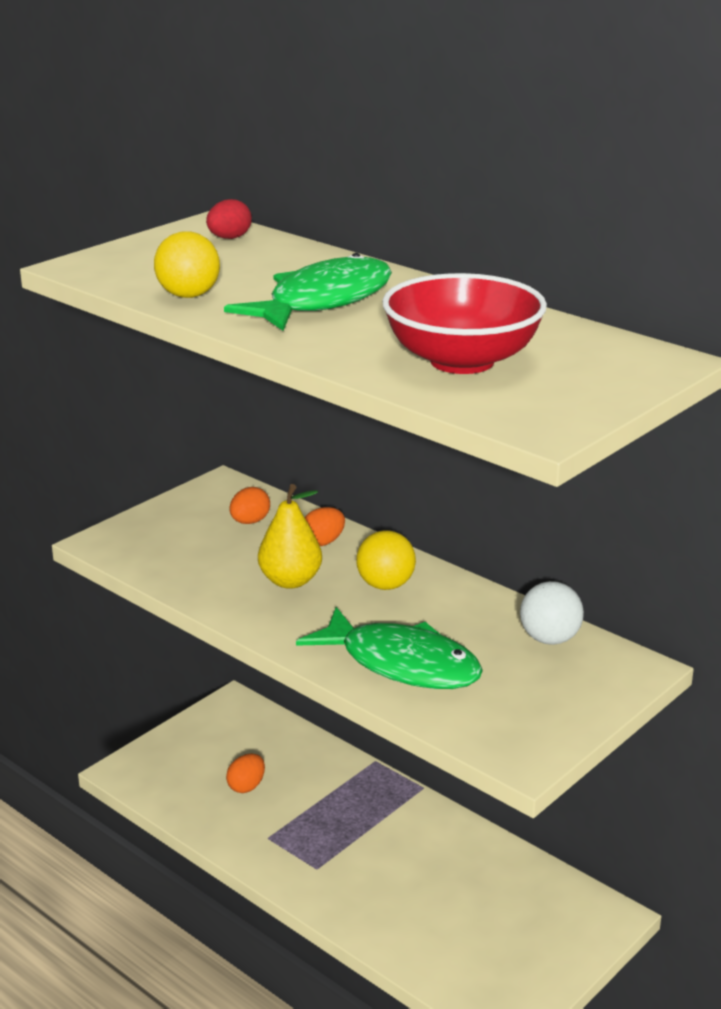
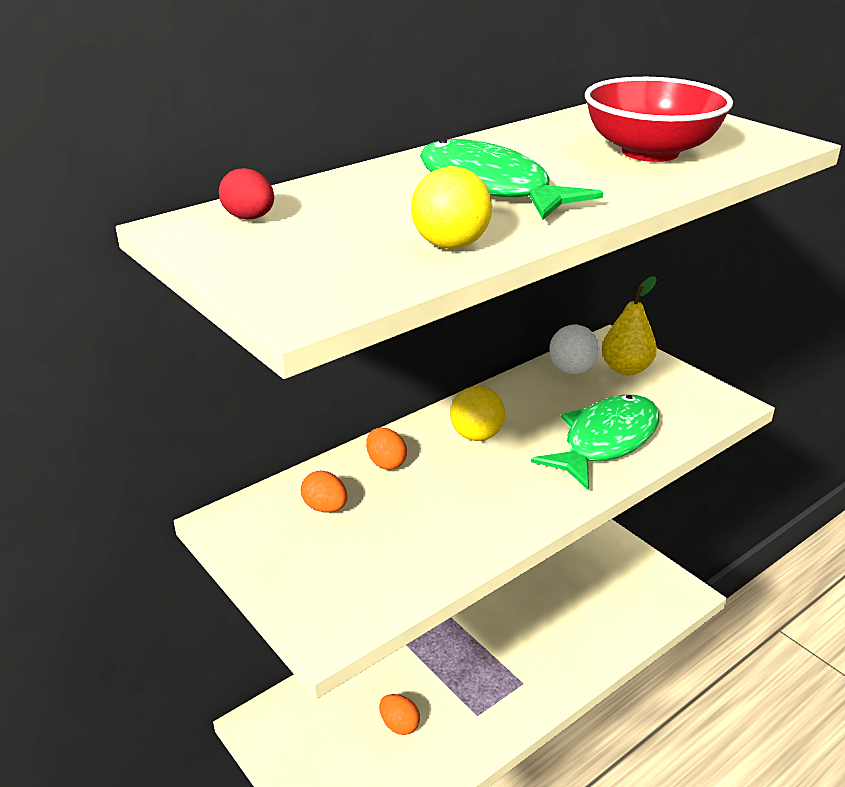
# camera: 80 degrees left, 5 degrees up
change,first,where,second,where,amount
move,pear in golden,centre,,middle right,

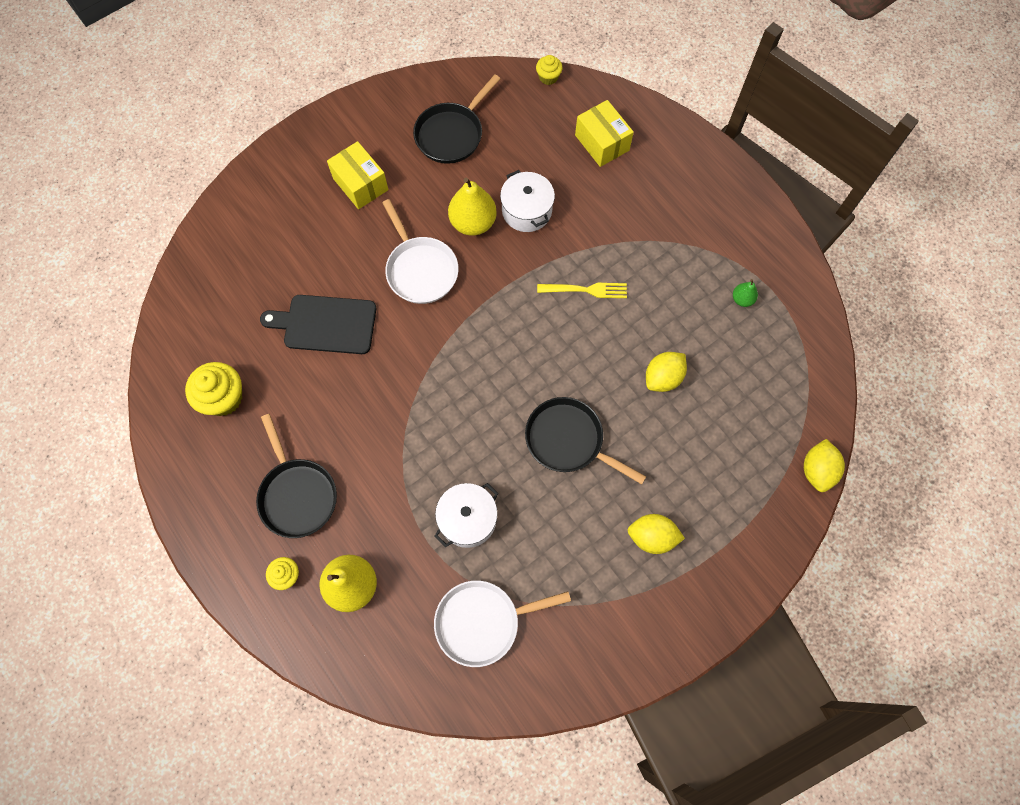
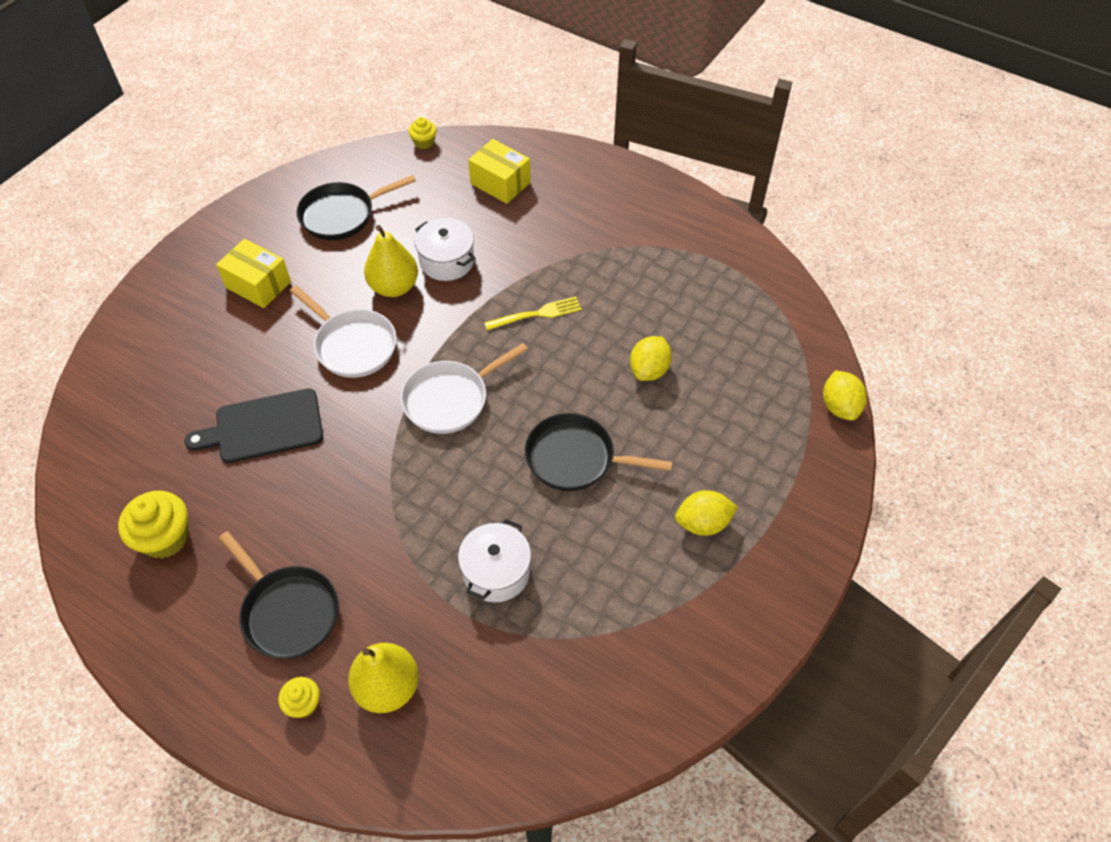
# camera: 20 degrees left, 15 degrees down
change,first,where,second,where,amount
rotate,pan in jet-black (2nd from left),top centre,,top left,45 degrees clockwise
move,pan in snow-white (2nd from left),bottom centre,,centre,
delete,pear in emerald,middle right,,,

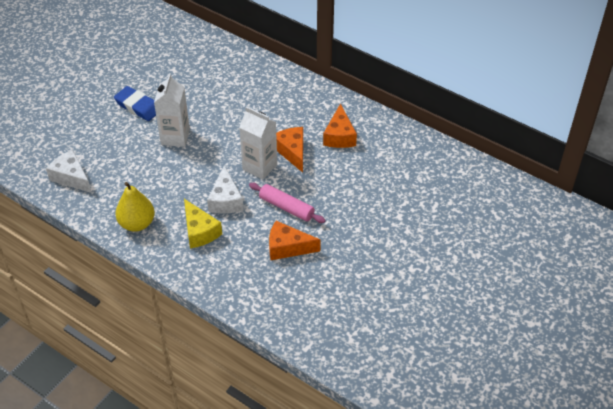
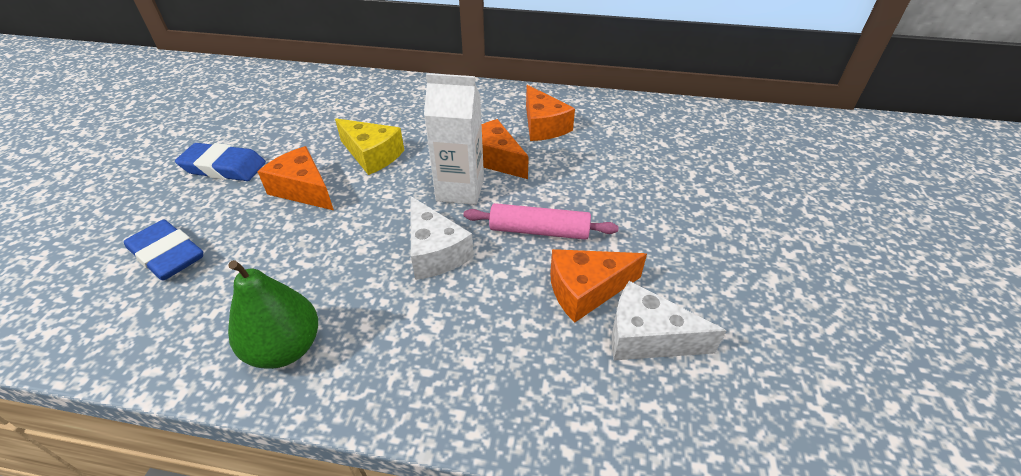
# camera: 25 degrees left, 5 degrees down
change,first,where,second,where,amount
move,cheese in snow-white (1st from left in the first image),middle left,cheese in snow-white (2nd from left),bottom centre,
recolor,pear in golden,middle left,pear in emerald,middle left,
replace,milk carton in snow-white (1st from left),top left,cheese in bright orange (1st from left),middle left,
move,cheese in golden,middle left,,top centre,
insert,,,gum eraser in royal blue (1st from left),middle left,

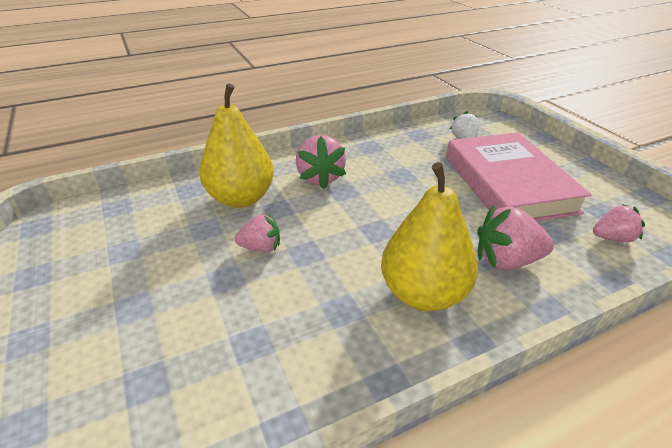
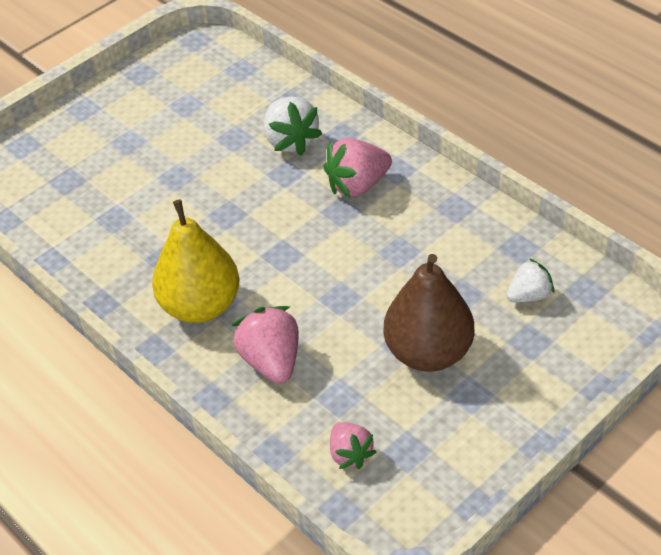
# camera: 75 degrees right, 10 degrees up
change,first,where,second,where,amount
replace,pear in golden (1st from left),top centre,berry in snow-white (1st from left),top centre,
delete,berry in rose-pink (1st from left),centre,,,
replace,hardback in rose-pink,middle right,pear in russet,centre,

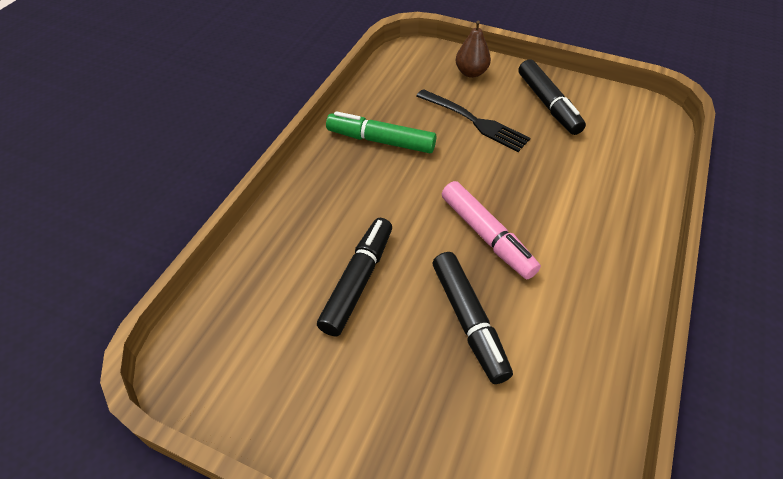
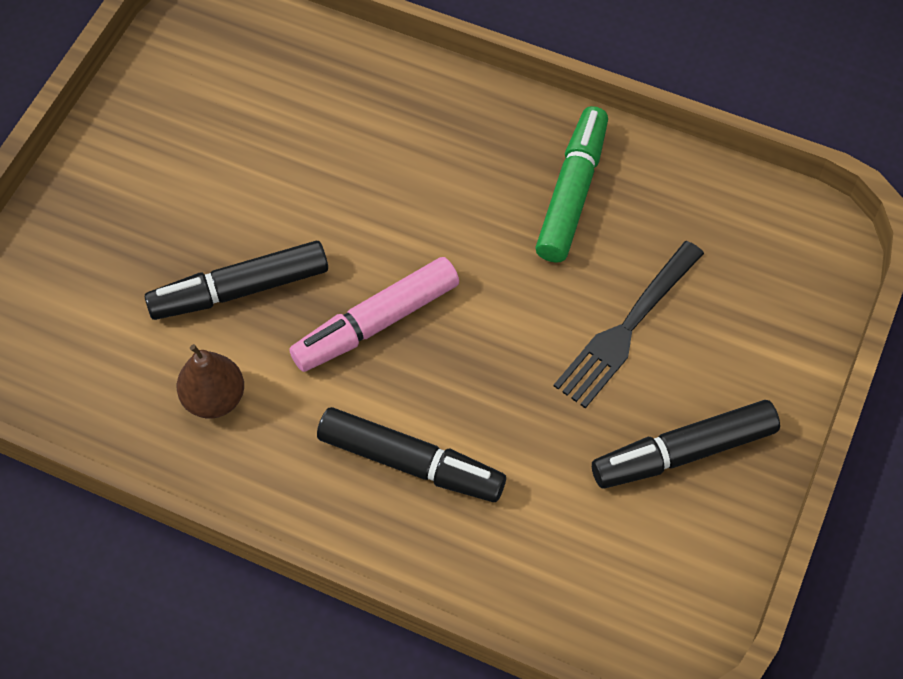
# camera: 90 degrees right, 10 degrees up
change,first,where,second,where,amount
move,felt pen in jet-black (1st from left in the first image),centre,felt pen in jet-black (2nd from left),bottom centre,
move,pear in russet,top centre,,middle left,

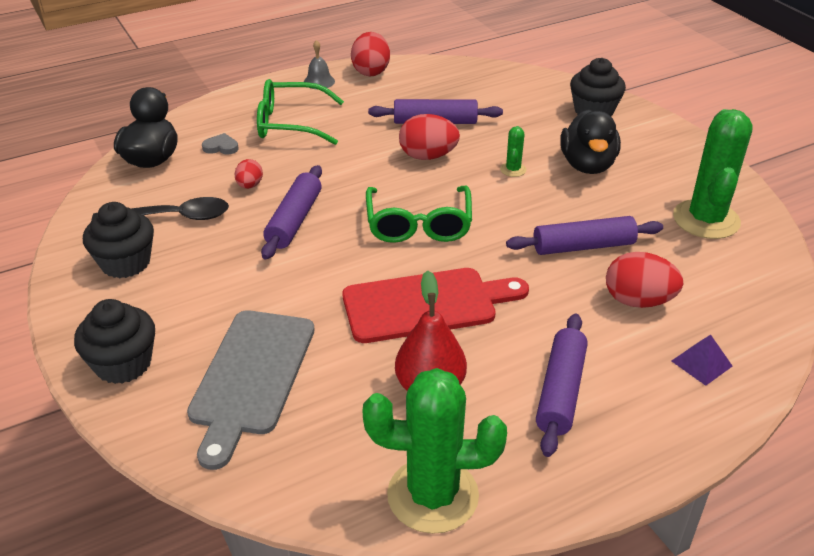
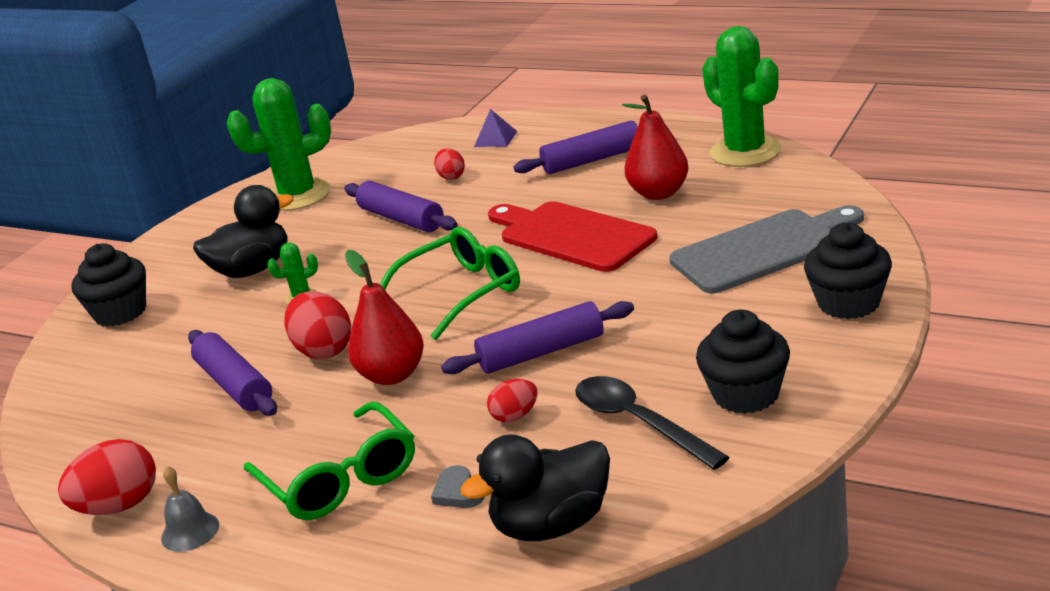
# camera: 120 degrees left, 10 degrees down
change,first,where,second,where,amount
resize,egg shape in scarlet (4th from left in the first image),middle right,egg shape in scarlet (3rd from left),top centre,x0.58
insert,,,pear in scarlet (1st from left),centre,

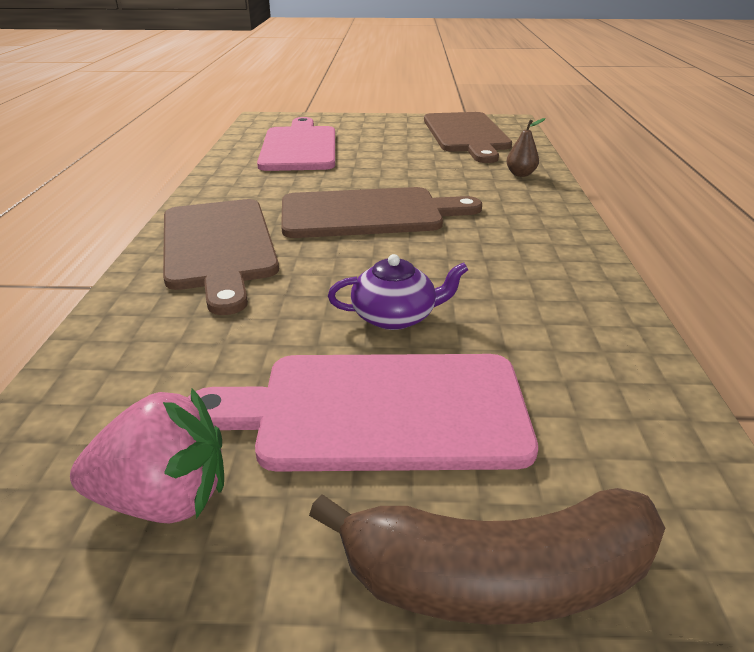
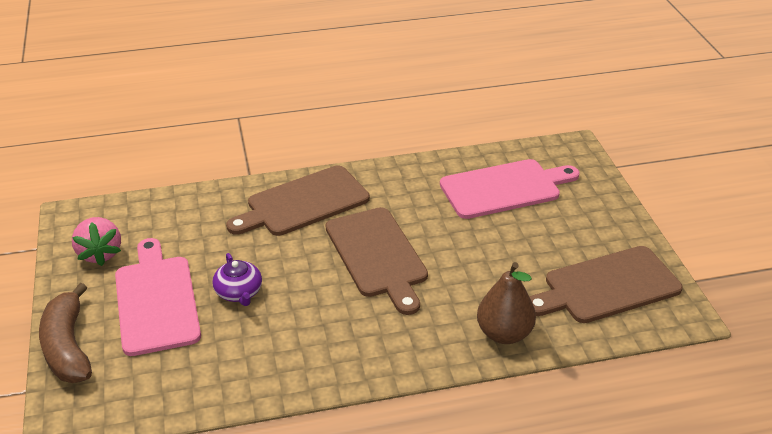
# camera: 75 degrees right, 5 degrees up
change,first,where,second,where,amount
resize,pear in russet,top right,,bottom centre,x1.91

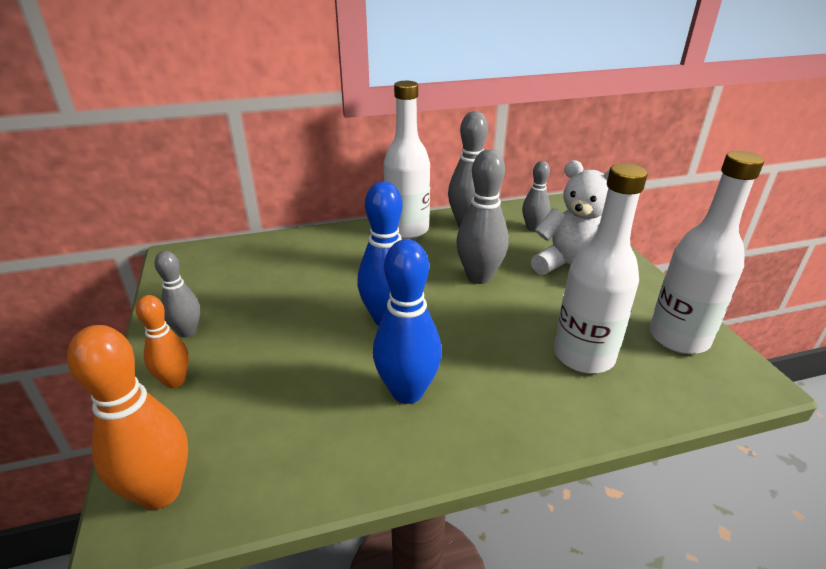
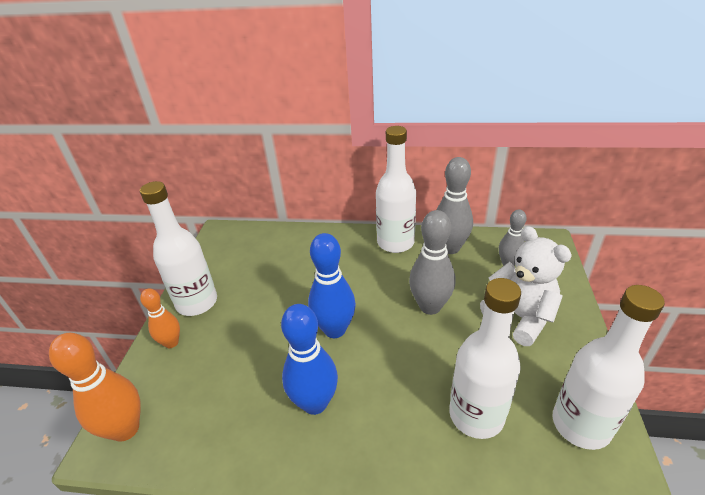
# camera: 25 degrees right, 5 degrees up
change,first,where,second,where,amount
replace,tenpin in grey (1st from left),middle left,drink bottle in snow-white (1st from left),middle left,

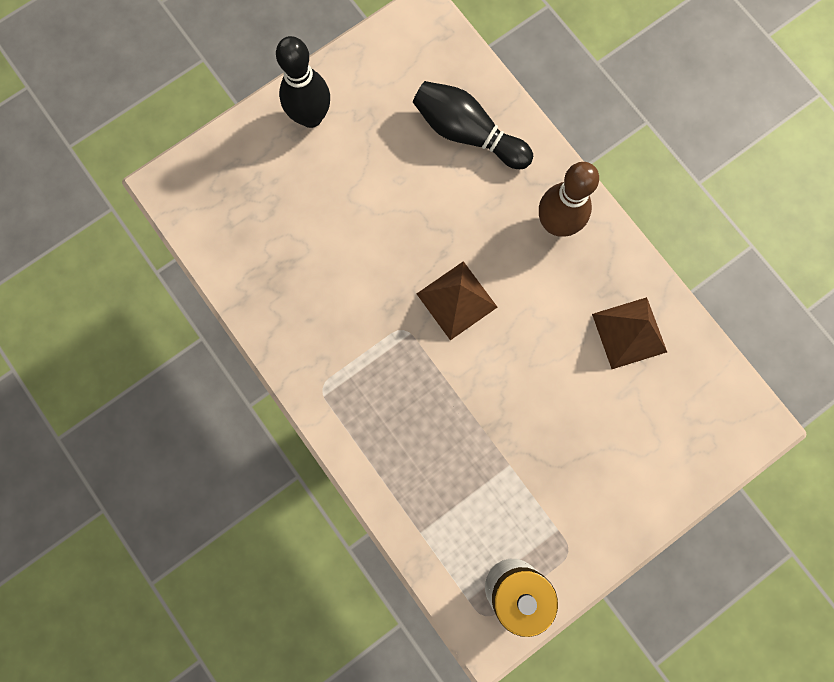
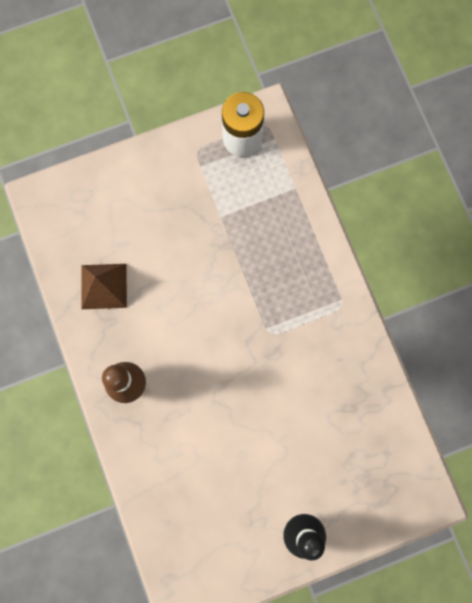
# camera: 165 degrees left, 0 degrees up
change,first,where,second,where,amount
delete,tenpin in jet-black (2nd from left),top centre,,,
delete,solid pyramid in russet (1st from left),centre,,,

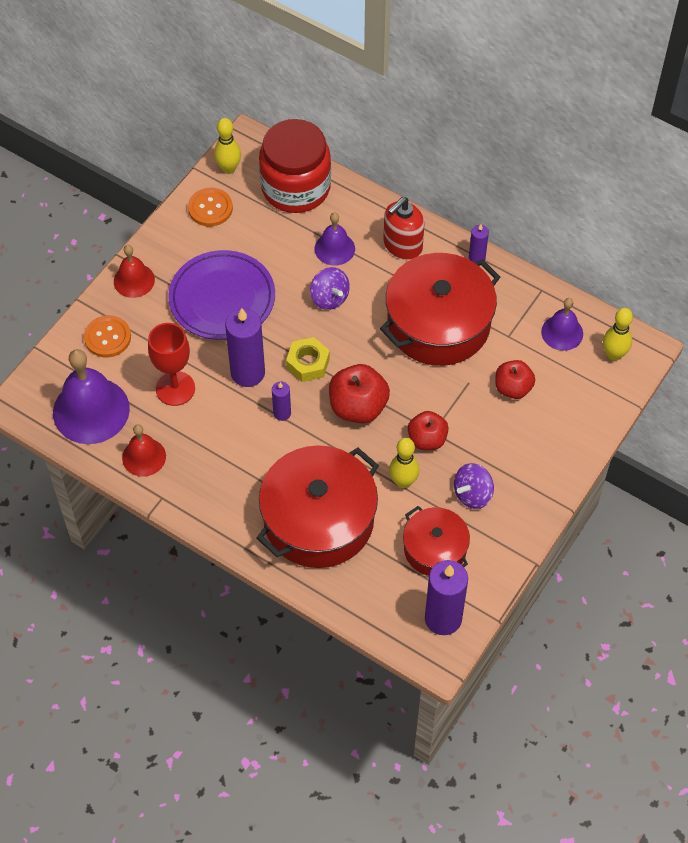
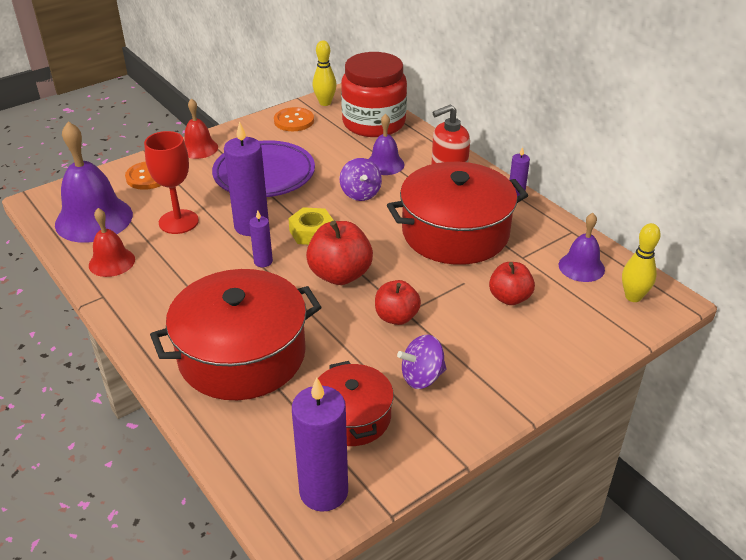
# camera: 20 degrees right, 20 degrees down
change,first,where,second,where,amount
delete,tenpin in golden (2nd from left),centre,,,

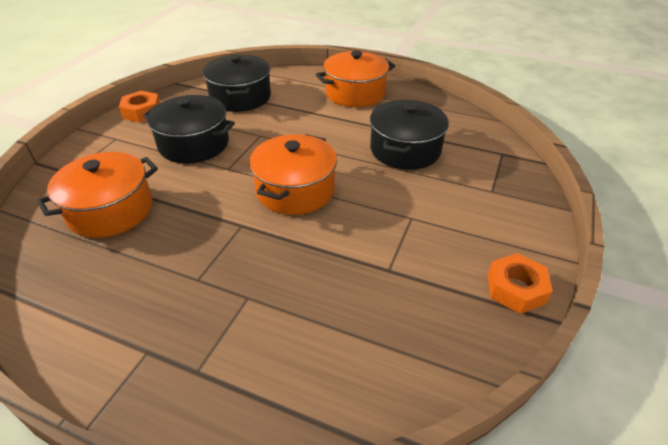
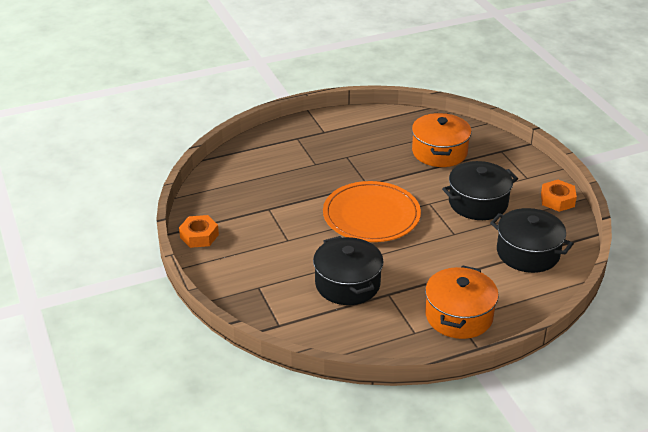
# camera: 135 degrees right, 5 degrees down
change,first,where,second,where,amount
replace,pot in bright orange (2nd from left),centre,flat dish in bright orange,centre,

